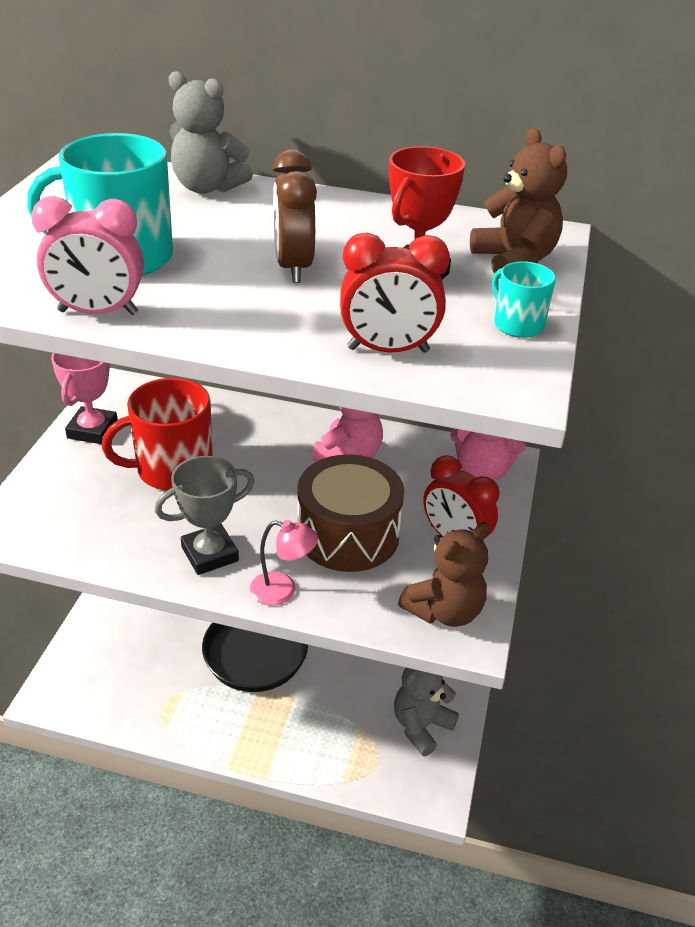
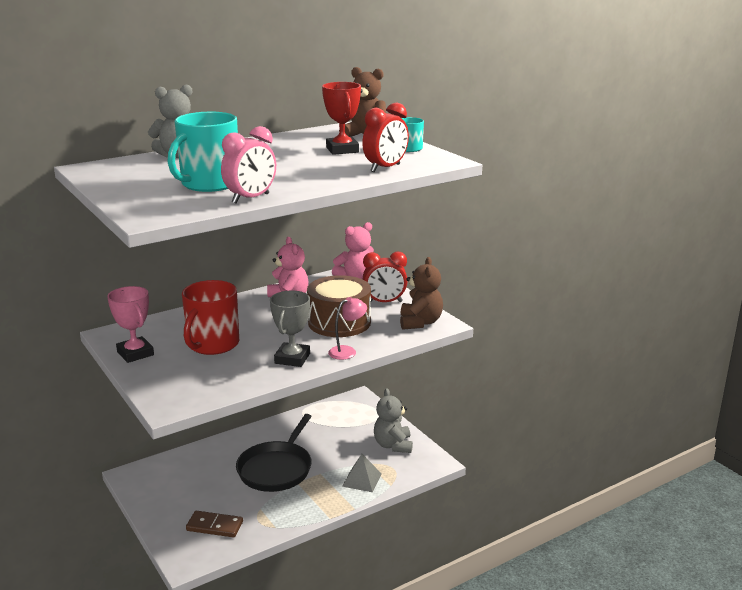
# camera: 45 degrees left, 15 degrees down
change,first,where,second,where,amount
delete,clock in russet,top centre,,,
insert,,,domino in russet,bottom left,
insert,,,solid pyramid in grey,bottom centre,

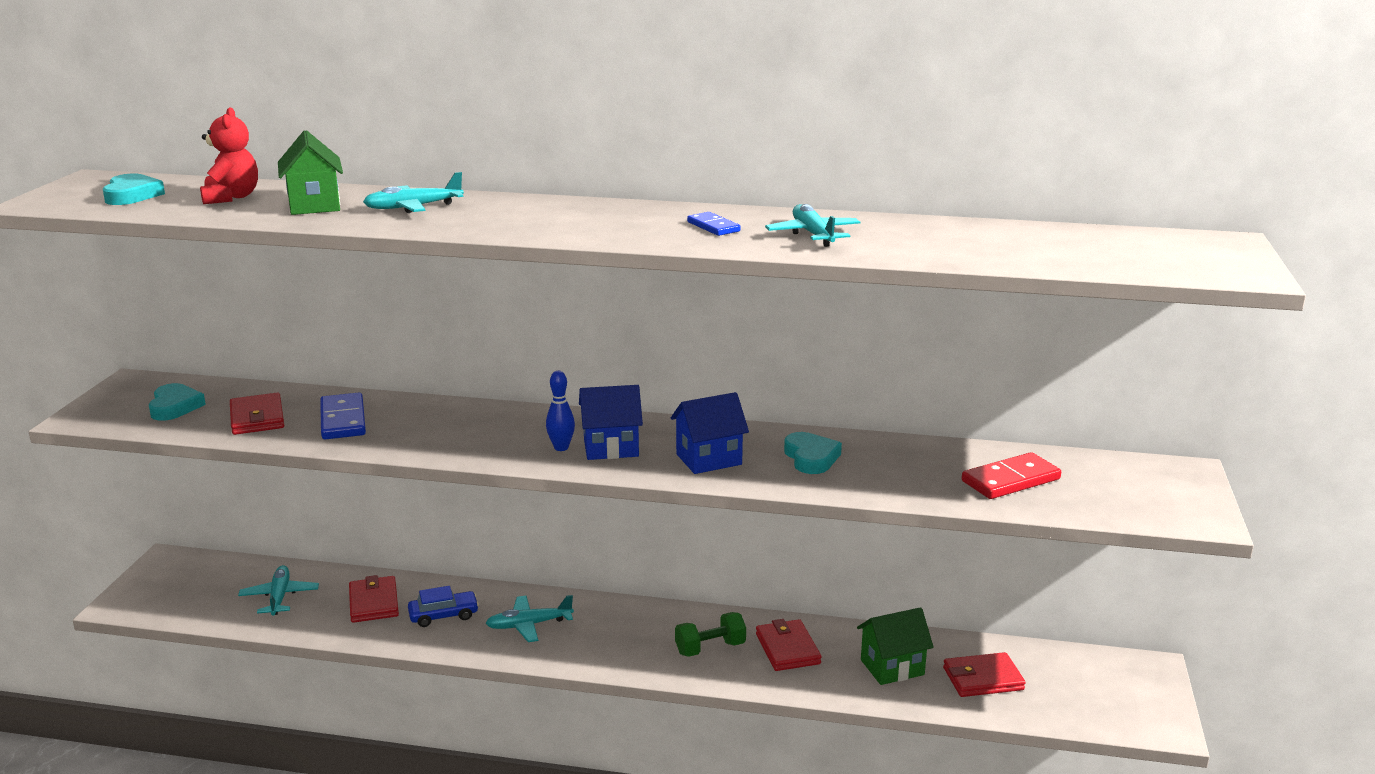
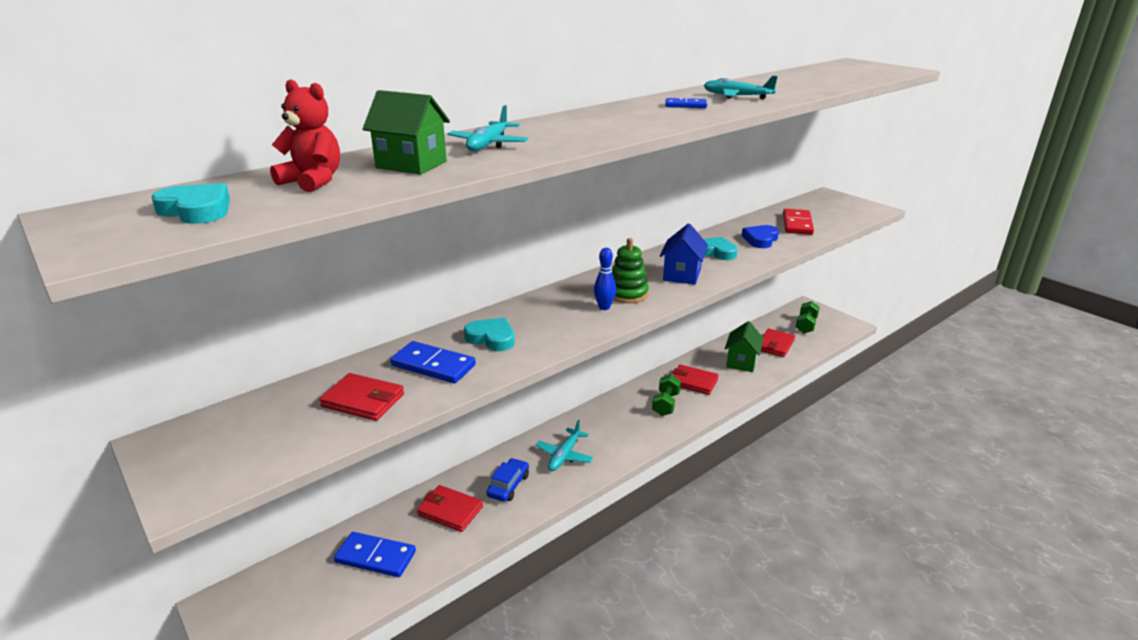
# camera: 50 degrees left, 5 degrees up
change,first,where,second,where,amount
move,heart shape in turquoise (2nd from left),middle left,,centre,
replace,aeroplane in turquoise (1st from left),bottom left,domino in royal blue (1st from left),bottom left,
replace,house in royal blue (1st from left),centre,stacking toy in emerald,centre,
insert,,,heart shape in royal blue,middle right,
insert,,,free weight in emerald (2nd from left),middle right,

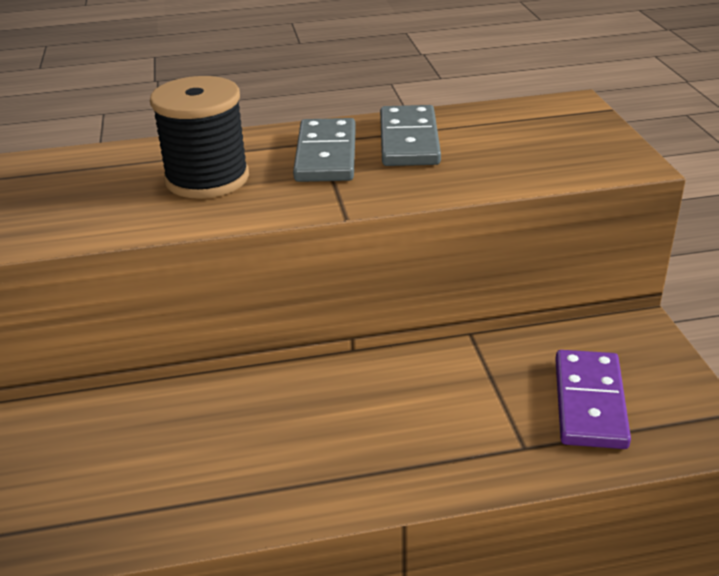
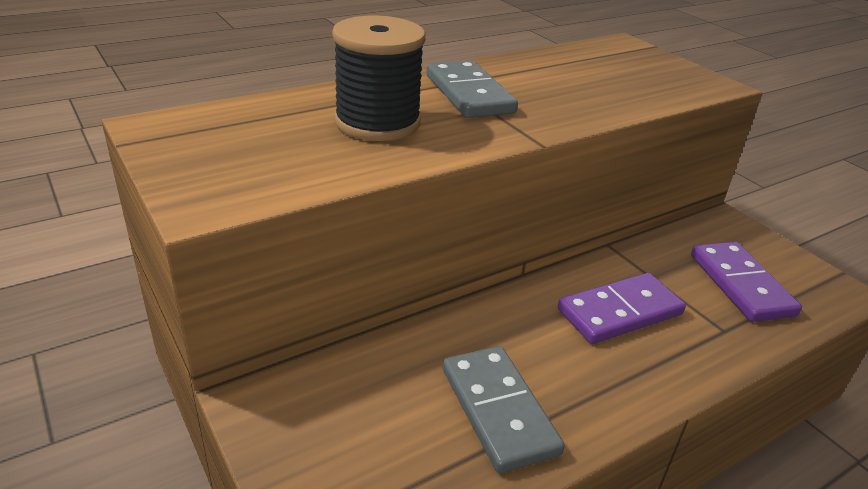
# camera: 25 degrees left, 0 degrees up
change,first,where,second,where,amount
move,domino in grey (2nd from left),top centre,,bottom centre,
insert,,,domino in violet (1st from left),middle right,

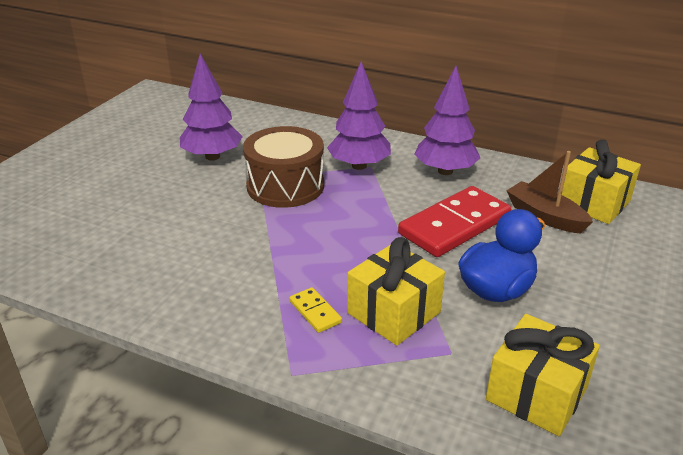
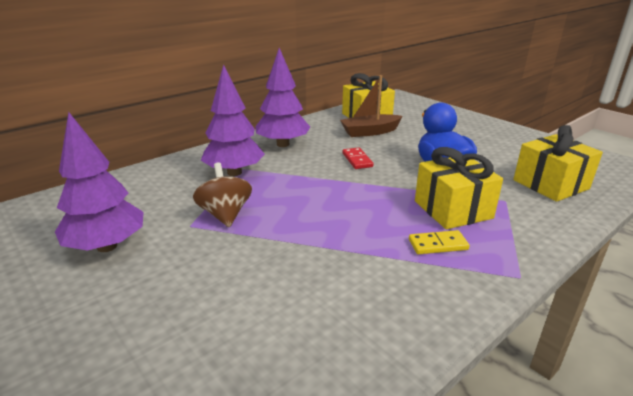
# camera: 65 degrees left, 5 degrees down
change,first,where,second,where,amount
replace,toy drum in russet,centre,whirligig in russet,centre,
resize,domino in scarlet,centre,,centre,x0.44

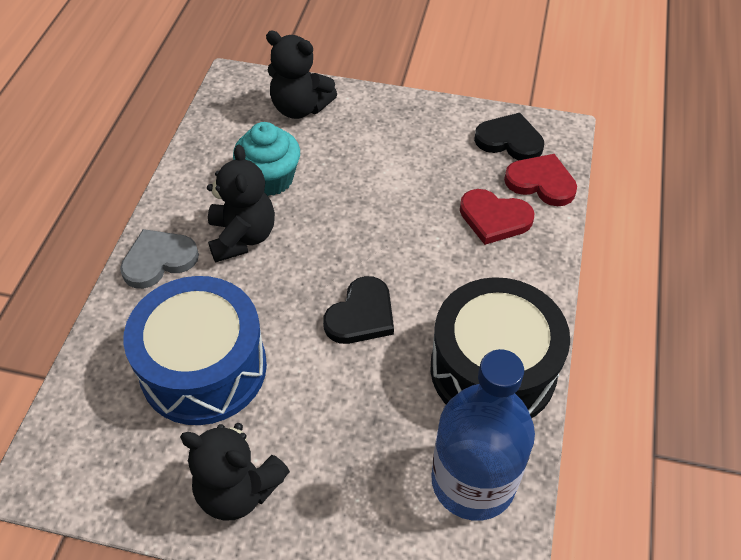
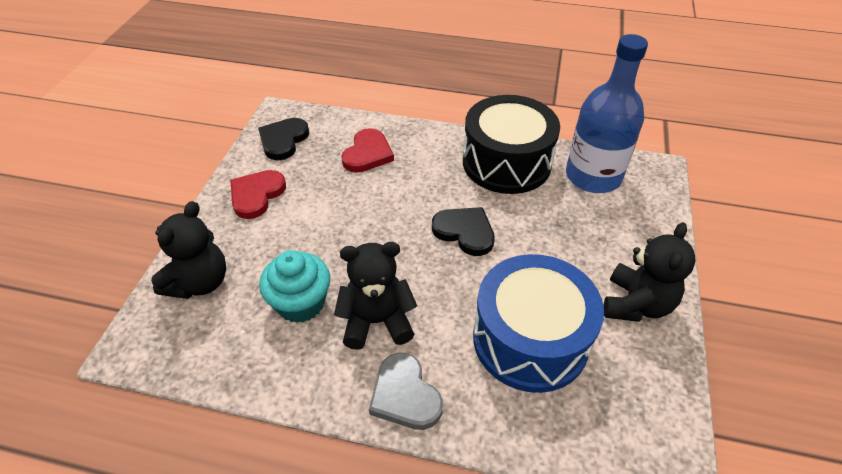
# camera: 90 degrees left, 5 degrees down
change,first,where,second,where,amount
move,heart shape in scarlet (2nd from left in the first image),top right,heart shape in scarlet (1st from left),middle left,

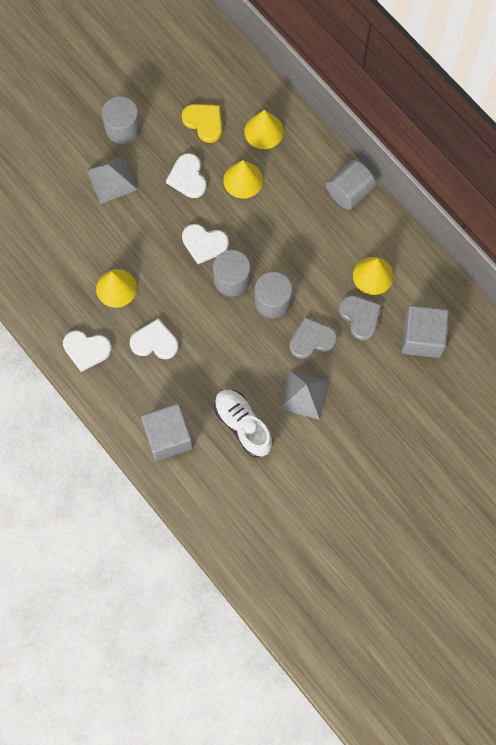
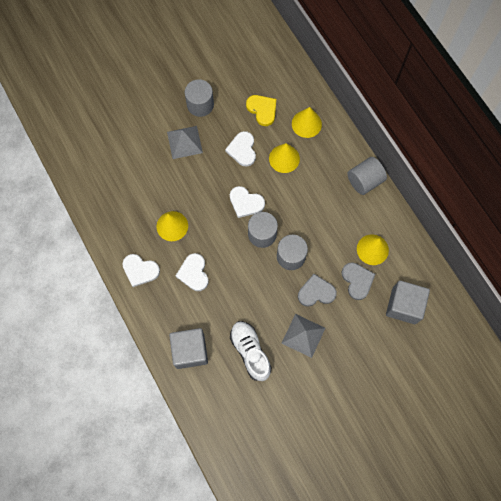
# camera: 10 degrees right, 0 degrees up
change,first,where,second,where,amount
rotate,heart shape in snow-white (2nd from left),middle left,,centre,120 degrees counterclockwise

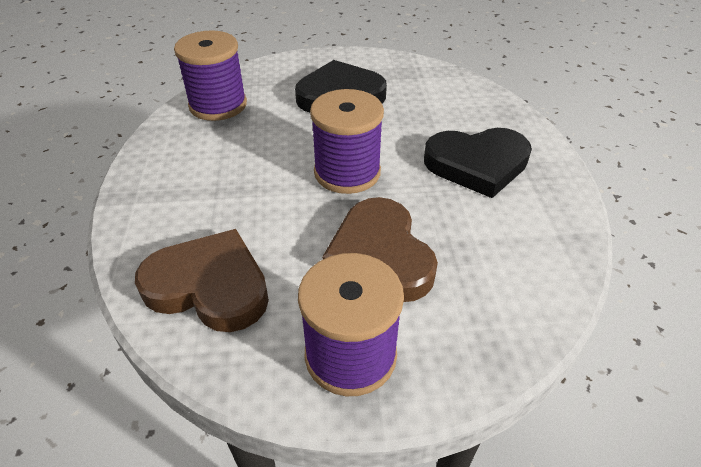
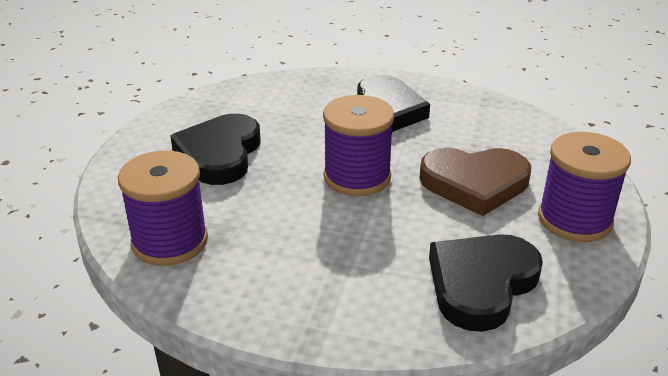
# camera: 70 degrees left, 10 degrees down
change,first,where,second,where,amount
recolor,heart shape in russet (1st from left),middle left,heart shape in jet-black (3rd from left),bottom right,

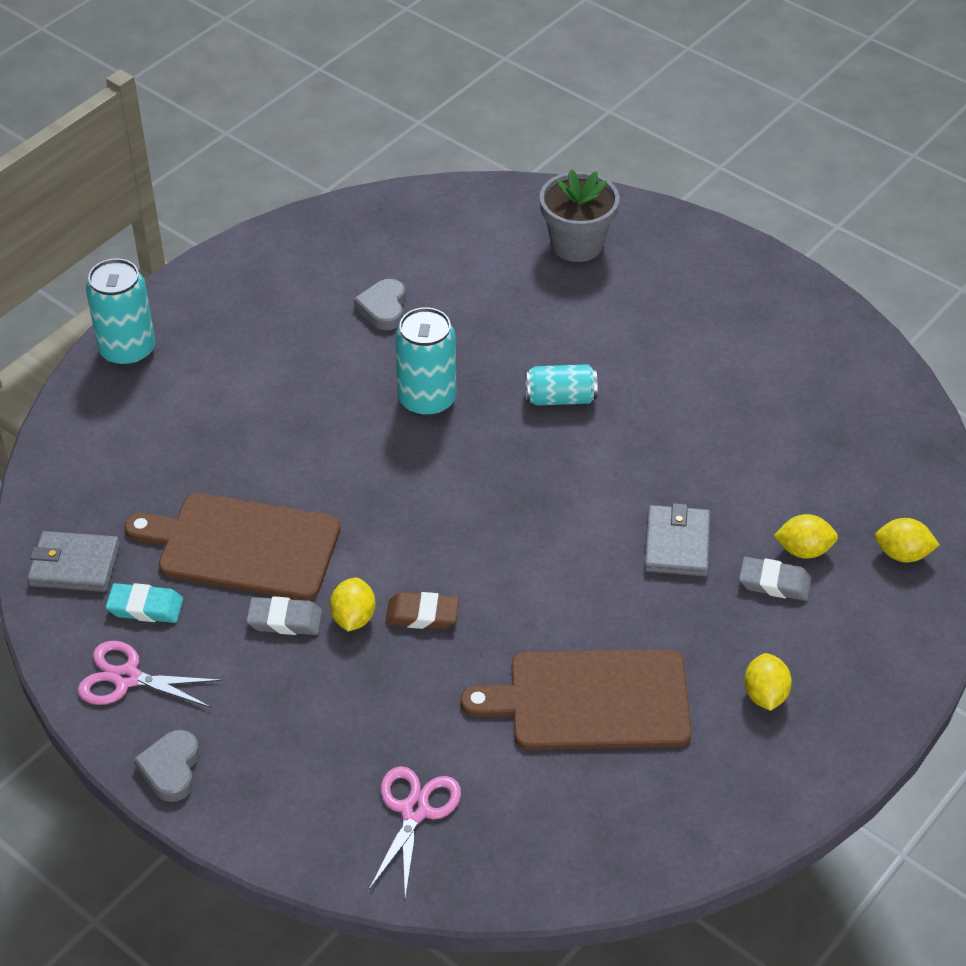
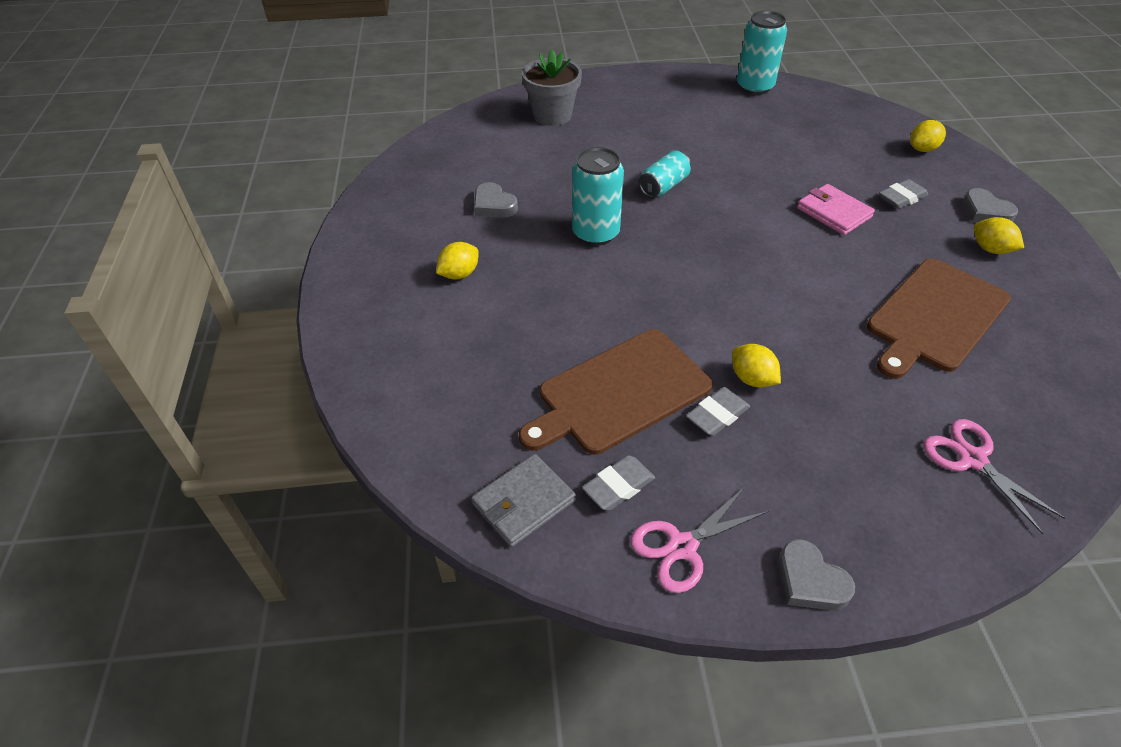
# camera: 45 degrees left, 0 degrees up
change,first,where,second,where,amount
move,soda can in turquoise (1st from left in the first image),top left,soda can in turquoise (3rd from left),top right,
recolor,gum eraser in turquoise,middle left,gum eraser in grey (1st from left),centre,
delete,gum eraser in russet,centre,,,
recolor,card wallet in grey (2nd from left),middle right,card wallet in rose-pink,top right,
move,citrus fruit in golden (3rd from left in the first image),middle right,citrus fruit in golden (1st from left),centre,
insert,,,heart shape in grey (3rd from left),top right,

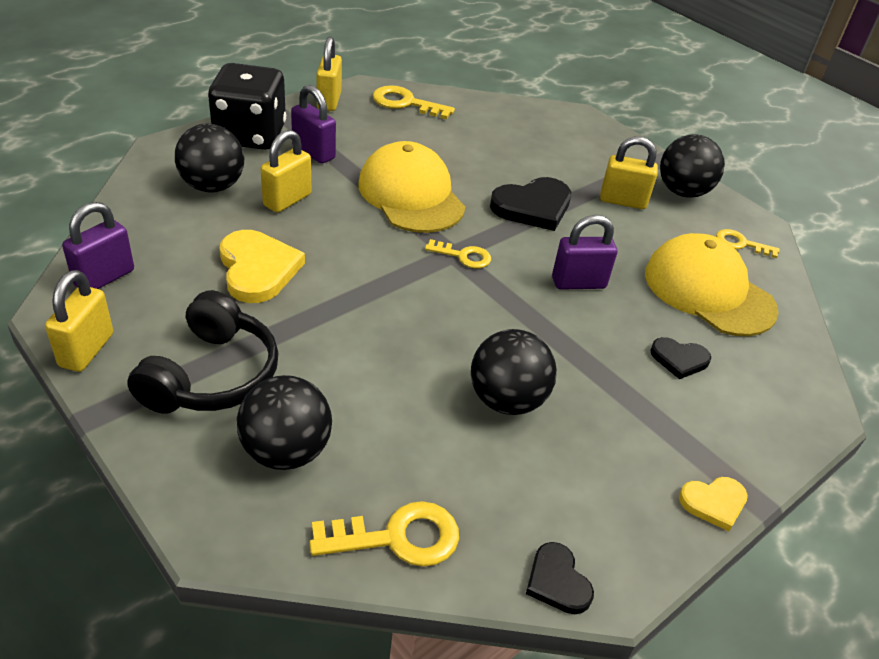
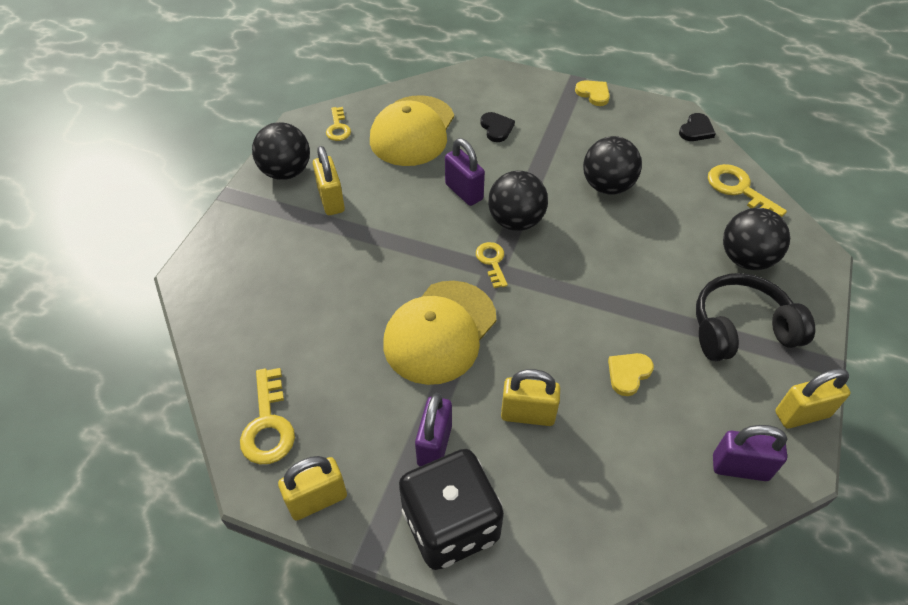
# camera: 115 degrees left, 10 degrees up
change,first,where,second,where,amount
move,ball in jet-black (1st from left in the first image),top left,ball in jet-black (2nd from left),top centre,
resize,heart shape in golden (1st from left in the first image),middle left,heart shape in golden (2nd from left),middle right,x0.57
delete,heart shape in jet-black (1st from left),top centre,,,

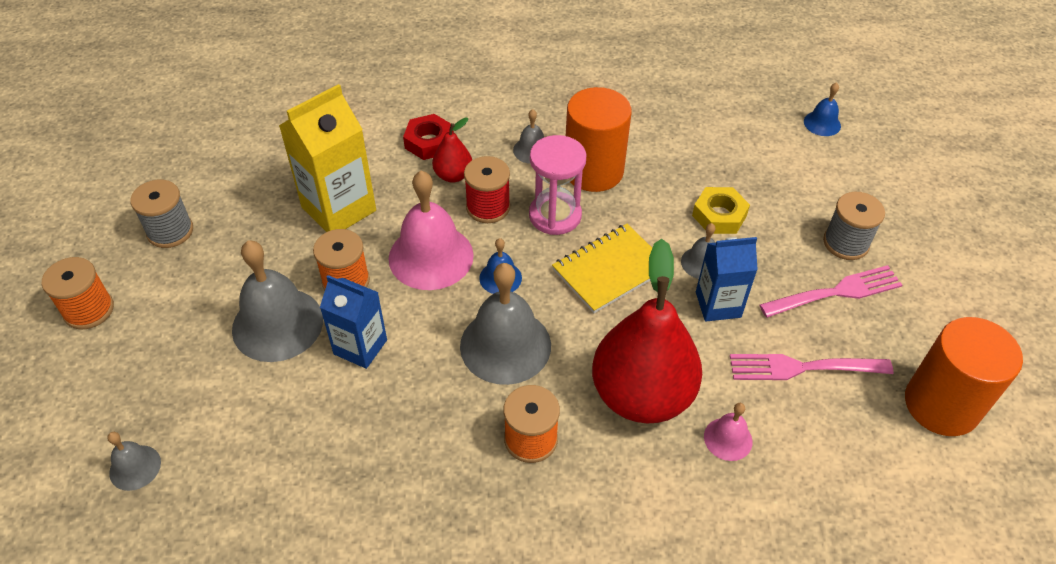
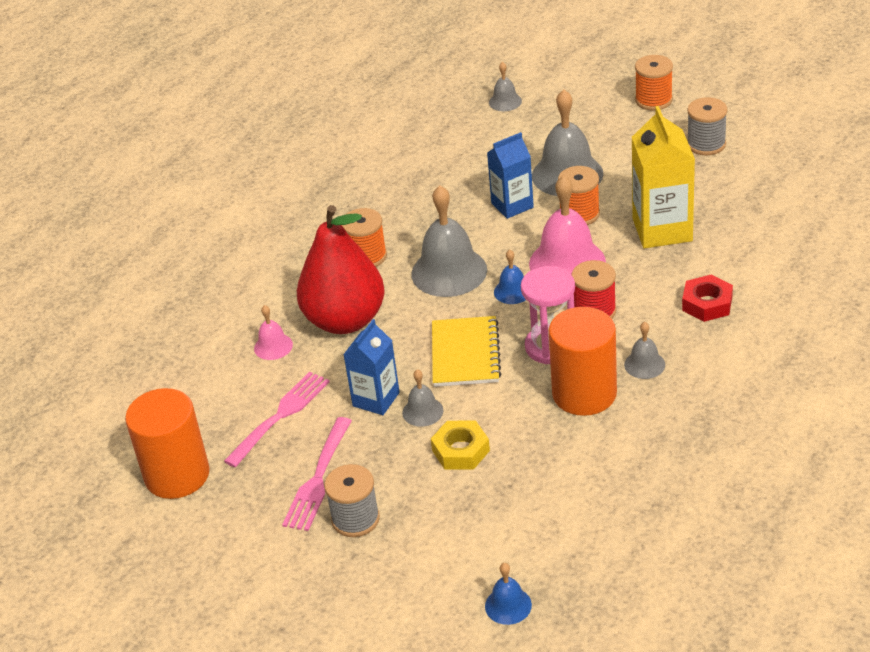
# camera: 130 degrees right, 10 degrees down
change,first,where,second,where,amount
delete,pear in scarlet (1st from left),top centre,,,

